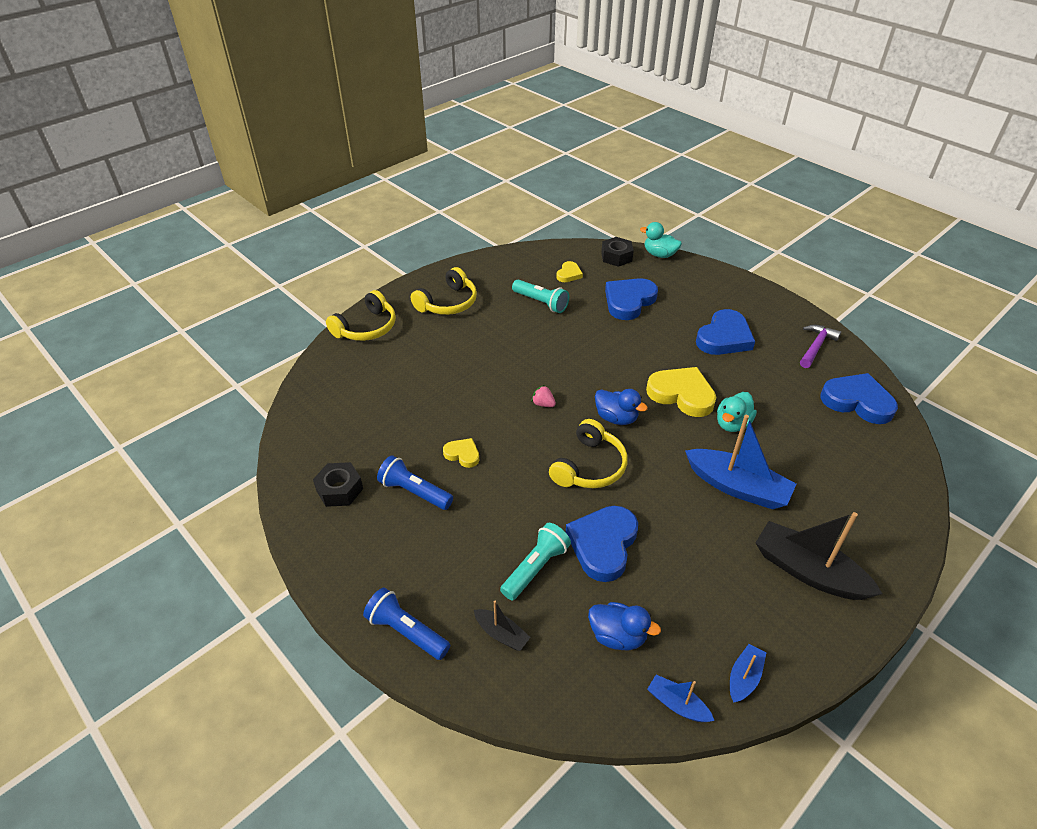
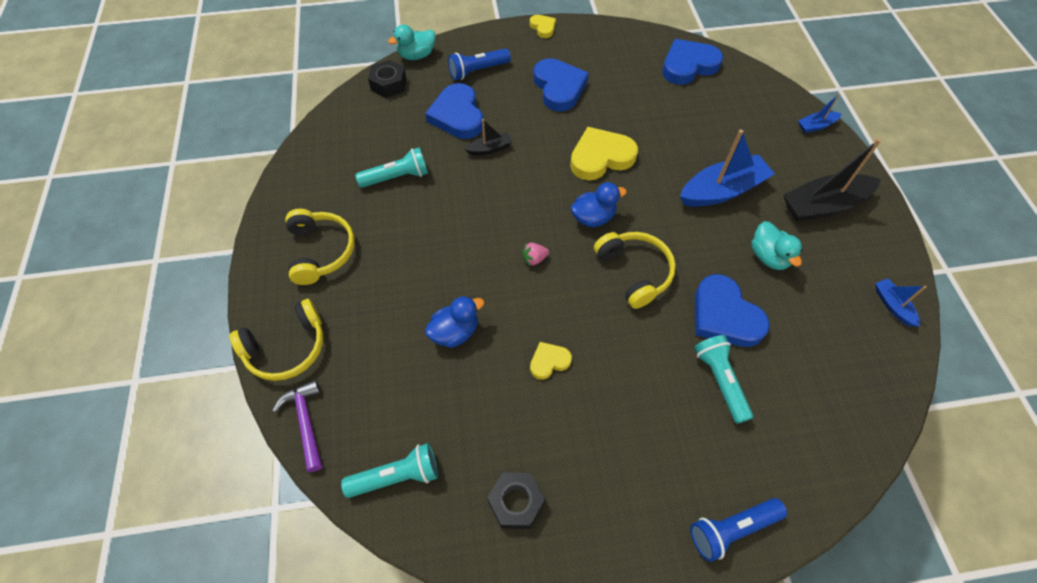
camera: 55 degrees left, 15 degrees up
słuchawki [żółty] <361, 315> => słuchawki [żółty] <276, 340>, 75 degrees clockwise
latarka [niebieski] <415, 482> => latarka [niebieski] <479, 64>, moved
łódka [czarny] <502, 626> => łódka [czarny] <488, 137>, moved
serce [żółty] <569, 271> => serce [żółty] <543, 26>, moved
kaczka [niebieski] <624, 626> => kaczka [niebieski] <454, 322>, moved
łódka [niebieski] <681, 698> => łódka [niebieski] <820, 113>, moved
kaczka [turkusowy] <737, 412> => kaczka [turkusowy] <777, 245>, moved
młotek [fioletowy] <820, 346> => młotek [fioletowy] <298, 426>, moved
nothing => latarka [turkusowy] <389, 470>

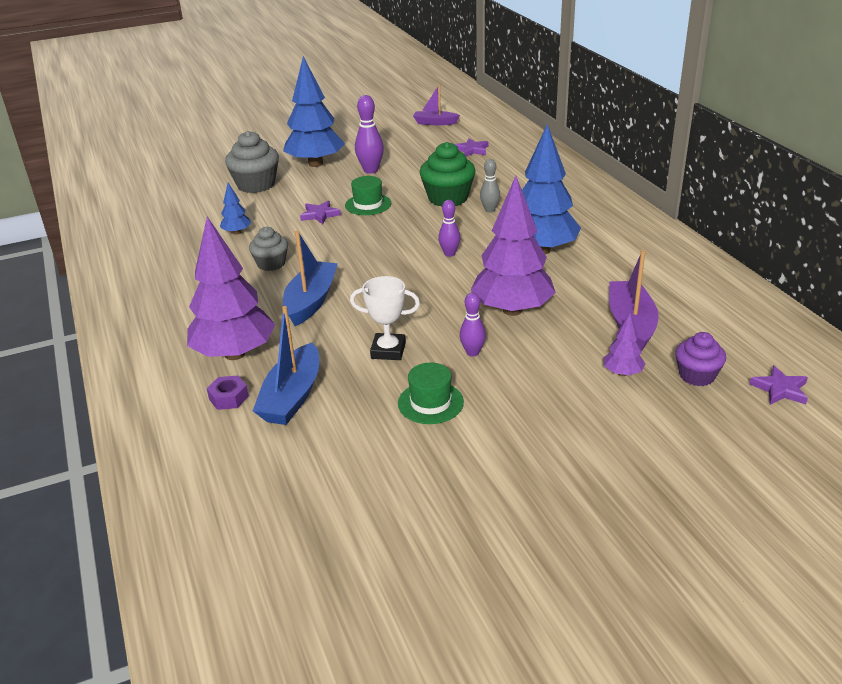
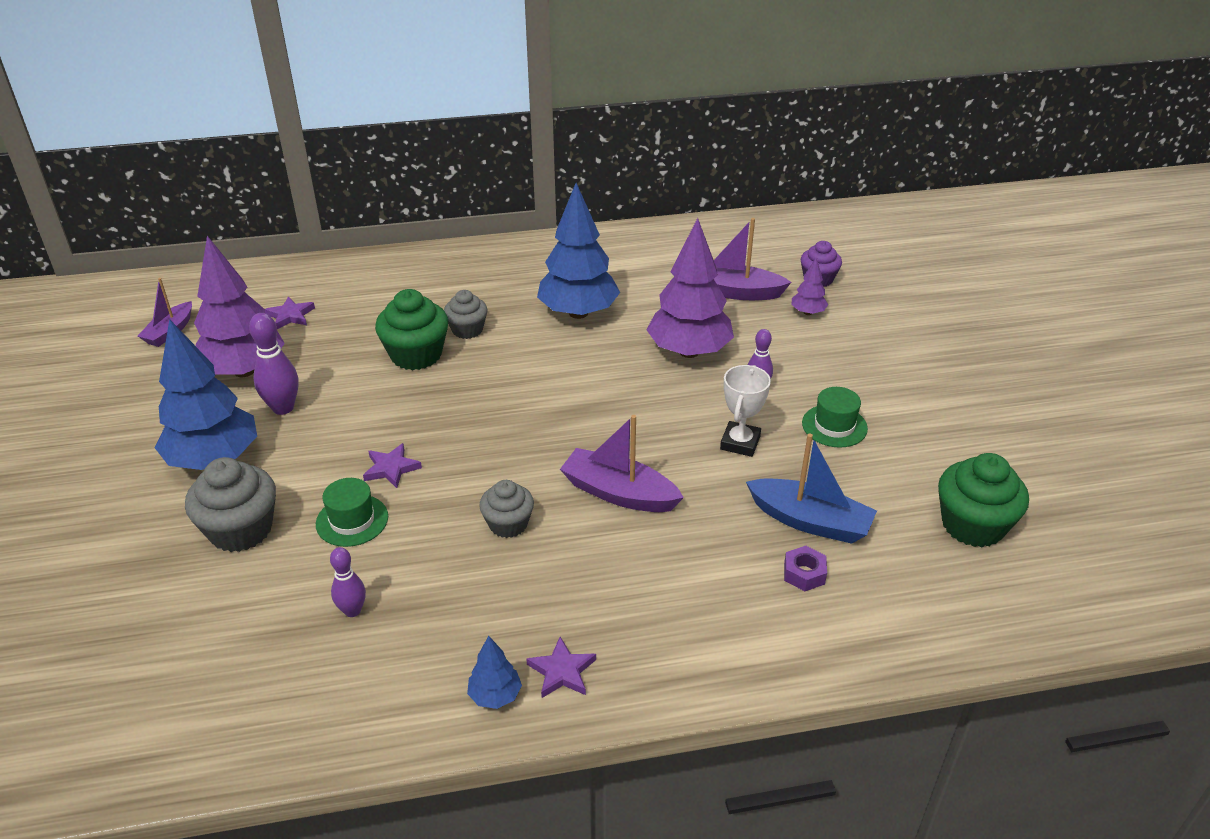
camera: 80 degrees left, 5 degrees up
drzewko [fioletowy] <231, 288> => drzewko [fioletowy] <239, 306>, moved
drzewko [niebieski] <235, 209> => drzewko [niebieski] <494, 672>, moved
łódka [niebieski] <310, 278> => łódka [fioletowy] <622, 463>
kapelusz [zielony] <368, 195> => kapelusz [zielony] <352, 512>, moved
kręgiel [fioletowy] <449, 228> => kręgiel [fioletowy] <348, 582>, moved
kręgiel [szary] <490, 186> => muffinka [szary] <466, 314>
gwiazda [fioletowy] <778, 385> => gwiazda [fioletowy] <561, 667>, moved
nothing => muffinka [zielony] <983, 500>

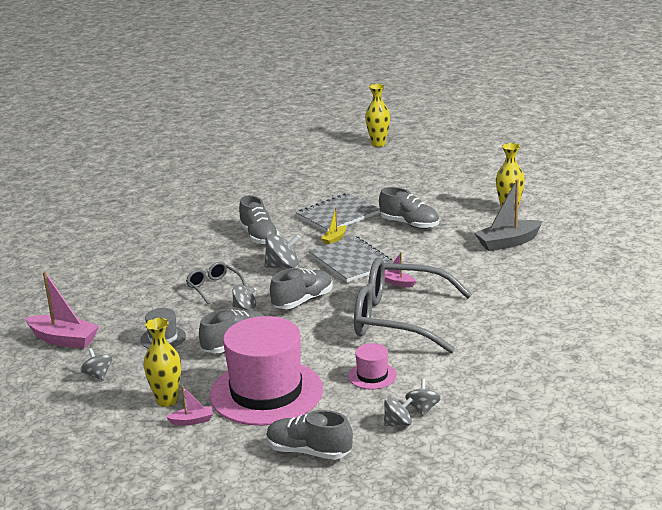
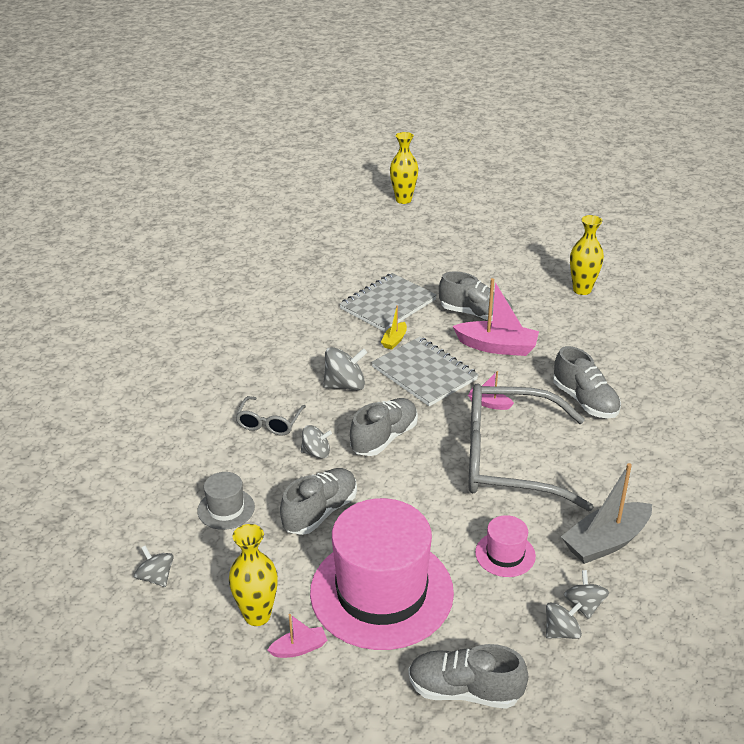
camera: 10 degrees left, 10 degrees up
łódka [różowy] <62, 310> => łódka [różowy] <496, 317>, moved
okulary [szary] <216, 283> => okulary [szary] <270, 416>, 120 degrees counterclockwise
but [szary] <259, 220> => but [szary] <587, 382>, moved
łódka [szary] <508, 215> => łódka [szary] <606, 513>, moved

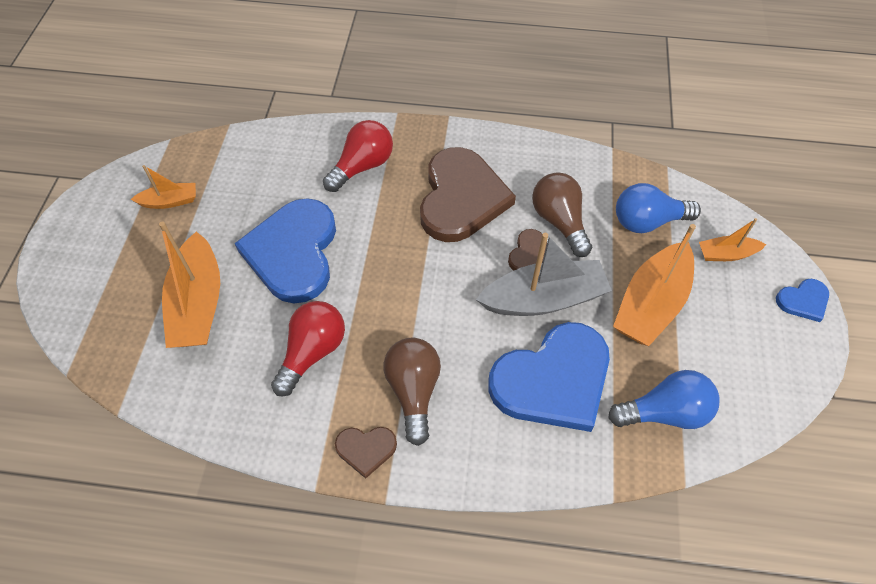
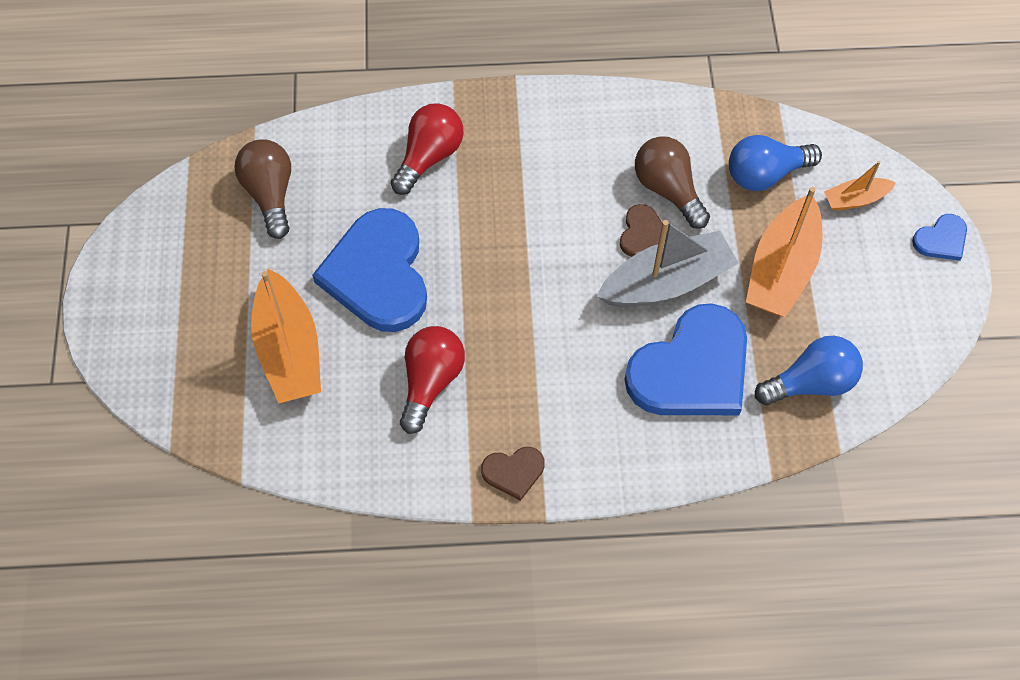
camera: 10 degrees left, 5 degrees up
łódka [pomarańczowy] <163, 187> => nothing
żarówka [brązowy] <412, 392> => żarówka [brązowy] <263, 189>, moved
serce [brązowy] <468, 194> => nothing

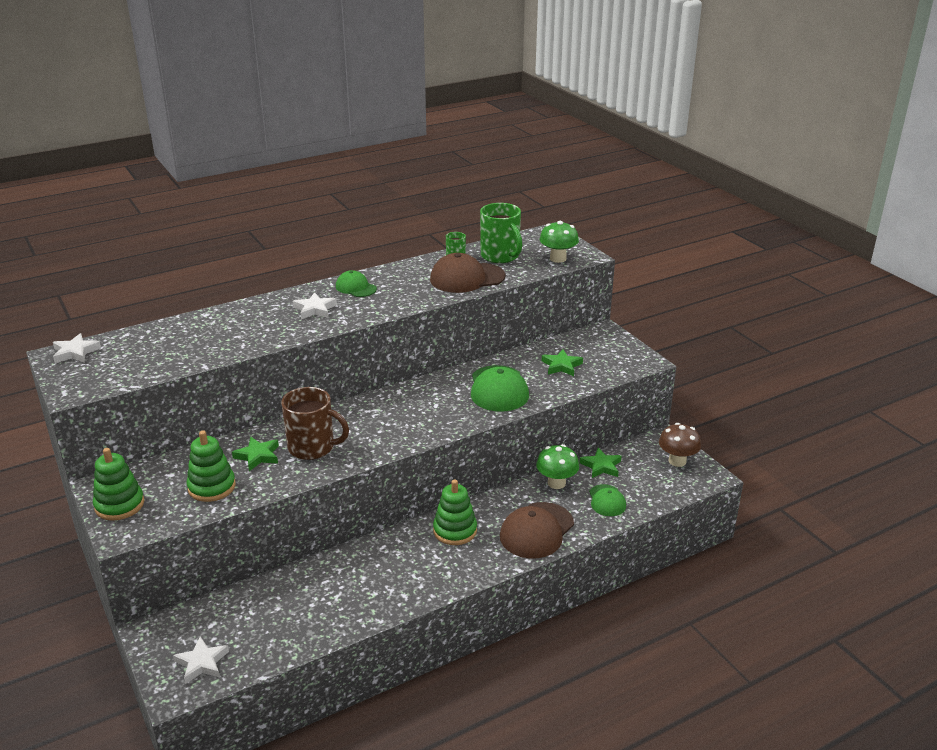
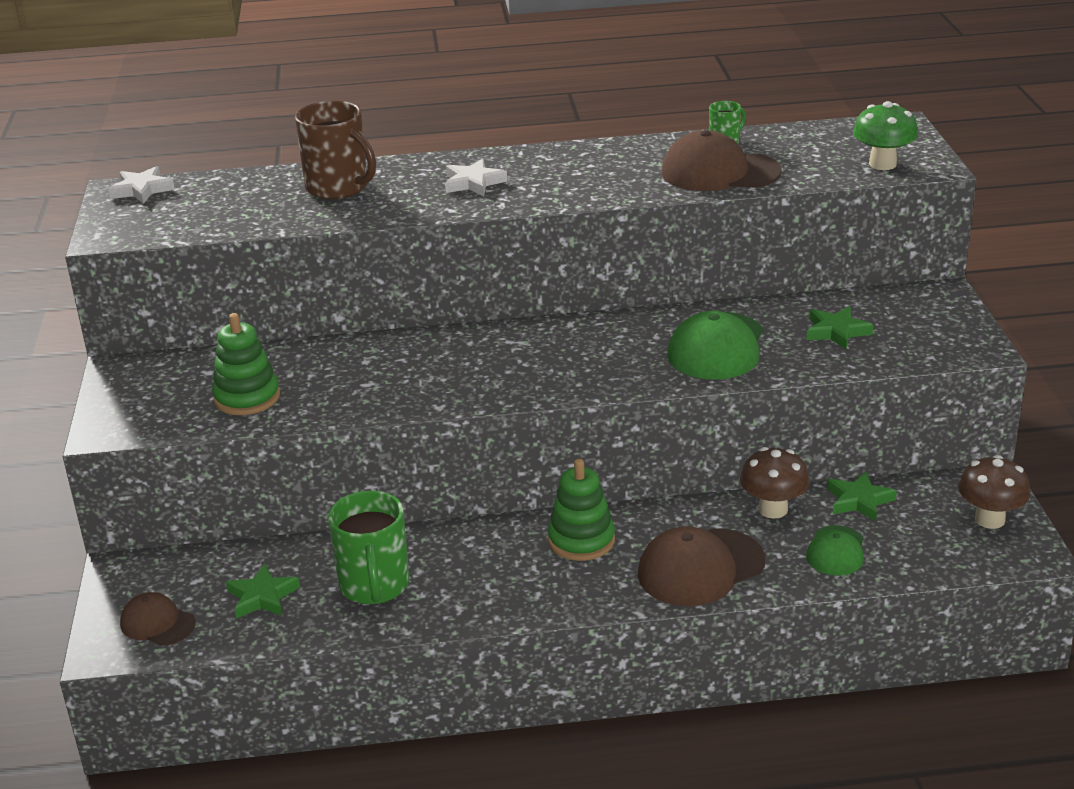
camera: 25 degrees right, 0 degrees up
zabawka nakładanka [zielony] <118, 484> => nothing
gwiazda [biały] <201, 660> => czapka [brązowy] <158, 619>
gwiazda [zielony] <255, 454> => gwiazda [zielony] <263, 591>, moved
kubek [brązowy] <315, 423> => kubek [brązowy] <335, 150>, moved
czapka [zielony] <356, 283> => nothing
kubek [zielony] <501, 233> => kubek [zielony] <368, 547>, moved
grzyb [zielony] <557, 466> => grzyb [brązowy] <774, 483>

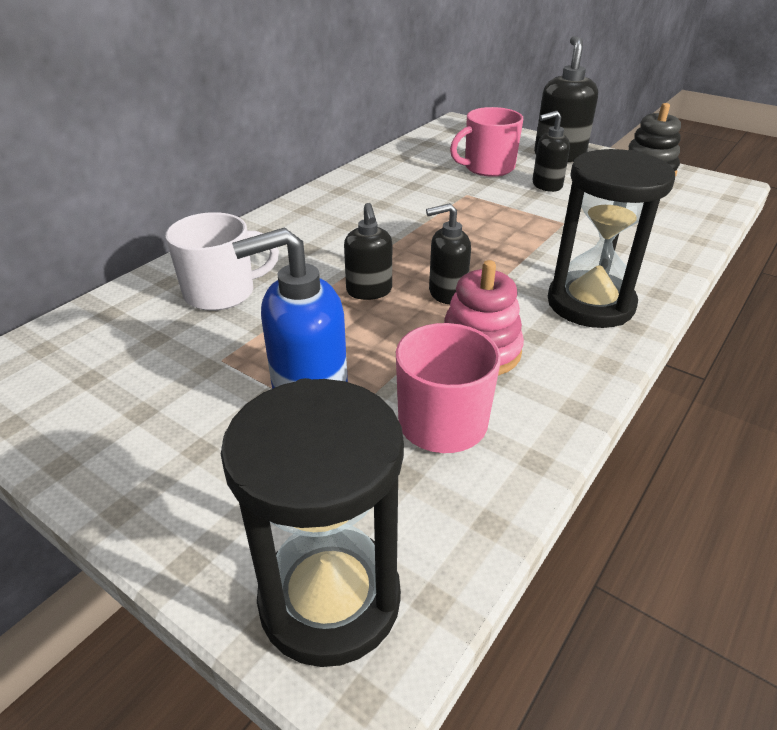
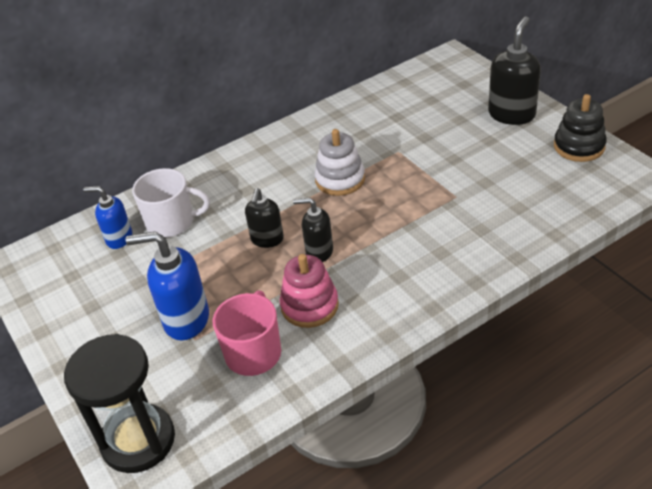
camera: 25 degrees right, 5 degrees up
kubek [różowy] <486, 142> => nothing
dozownik mydła [czarny] <551, 151> => nothing
klepsydra [czarny] <611, 238> => nothing
nothing => dozownik mydła [niebieski] <107, 217>
nothing => zabawka nakładanka [biały] <339, 162>

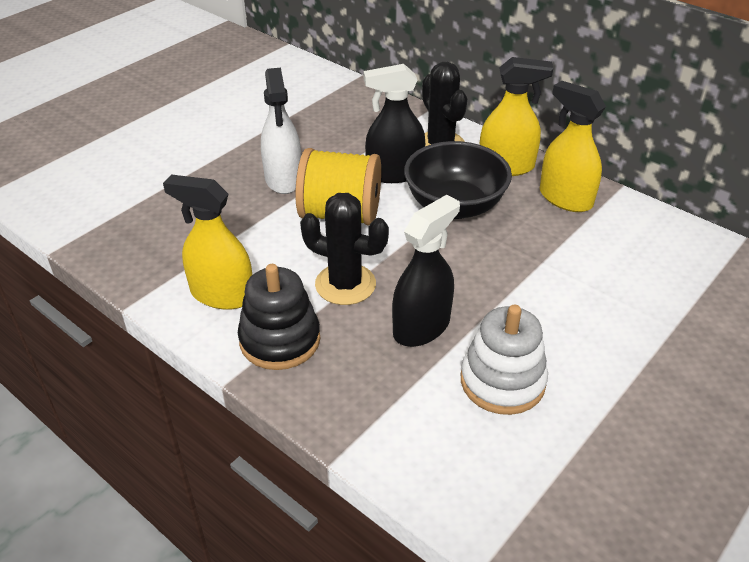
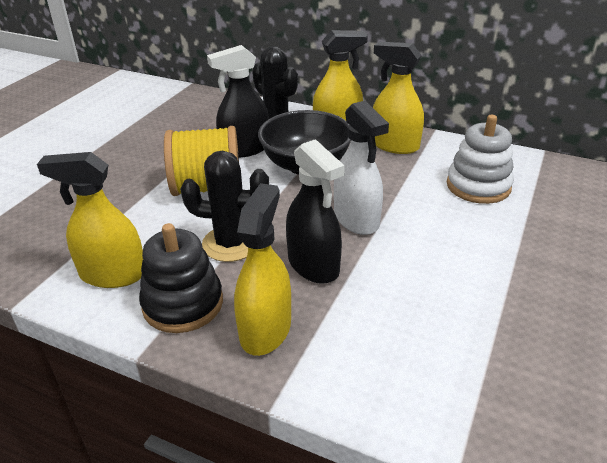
camera: 15 degrees left, 5 degrees down
spryskiwacz [biały] <281, 131> => spryskiwacz [biały] <361, 168>, moved
spryskiwacz [czarny] <426, 271> => spryskiwacz [czarny] <315, 211>, 120 degrees clockwise
zabawka nakładanka [biały] <504, 360> => zabawka nakładanka [biały] <480, 159>, moved
nothing => spryskiwacz [żółty] <262, 269>

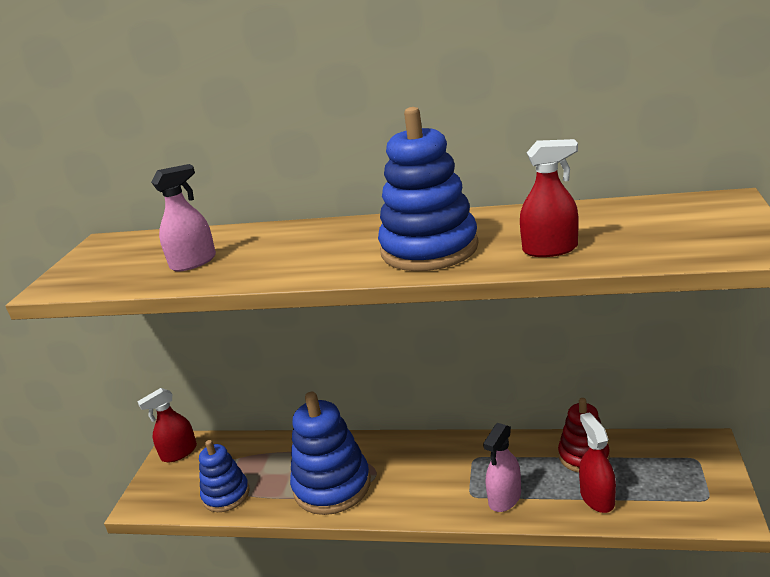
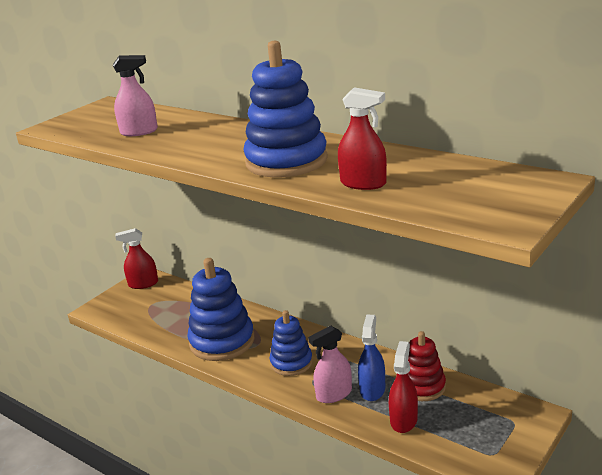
camera: 25 degrees right, 0 degrees up
zabawka nakładanka [niebieski] <224, 476> => zabawka nakładanka [niebieski] <291, 343>, moved
nothing => spryskiwacz [niebieski] <371, 358>

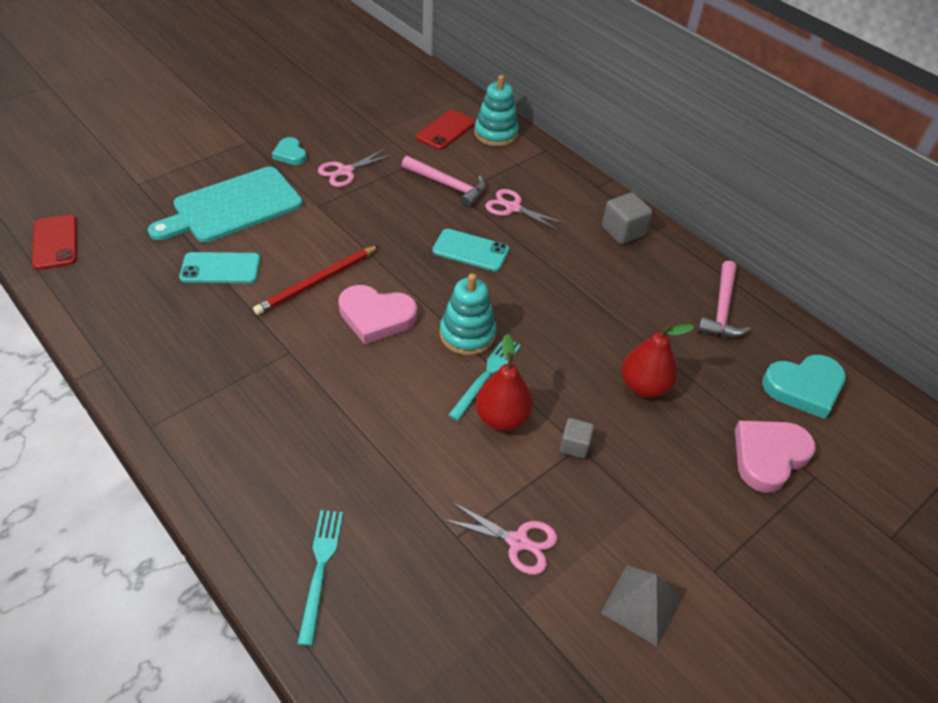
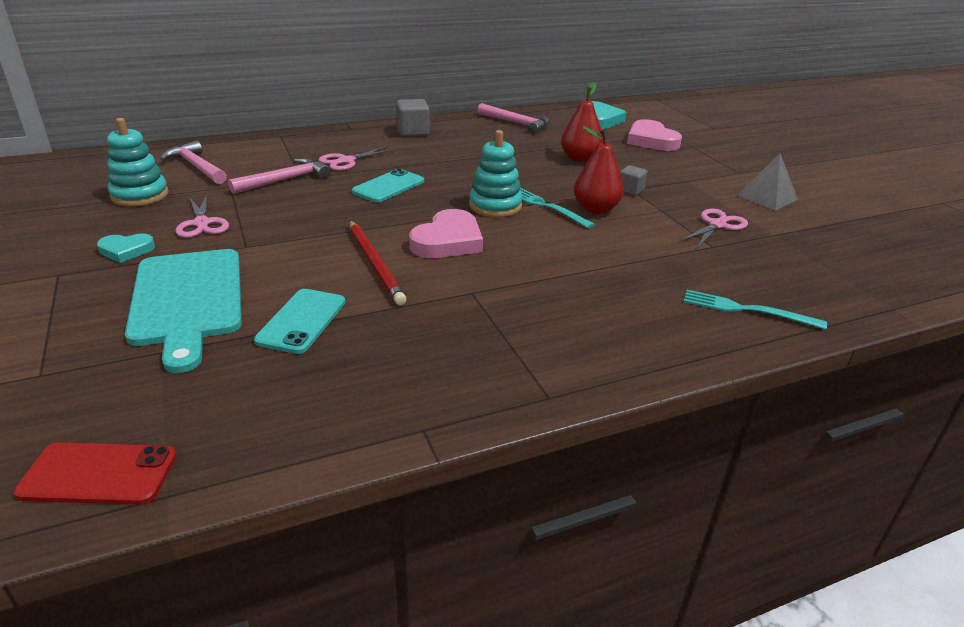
camera: 70 degrees left, 15 degrees down
telefon [czerwony] <445, 130> => młotek [różowy] <193, 162>
zabawka nakładanka [turkusowy] <496, 111> => zabawka nakładanka [turkusowy] <138, 162>, moved

